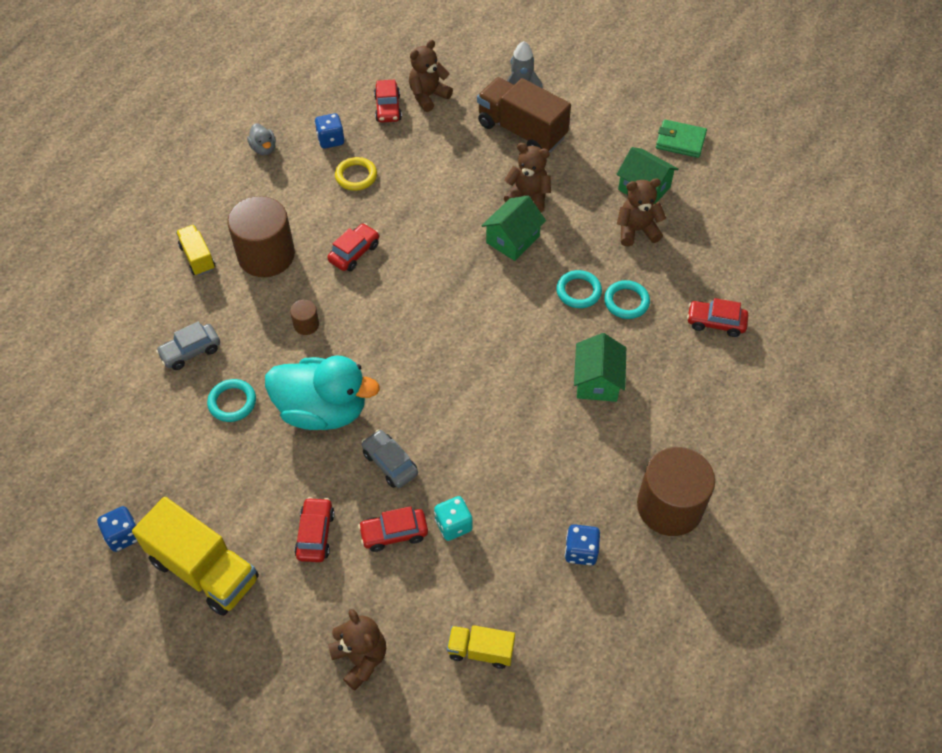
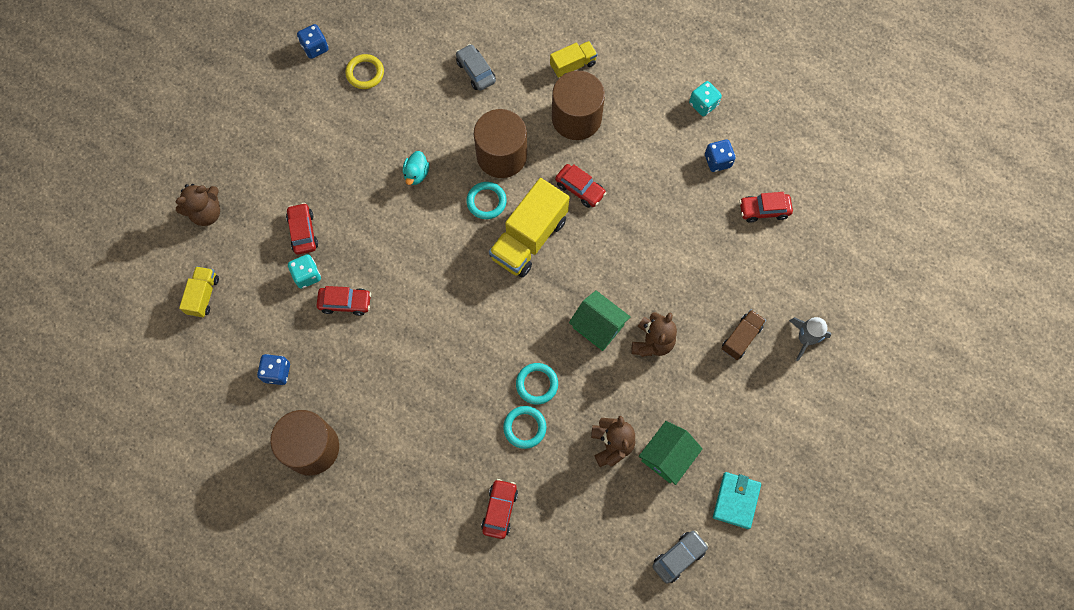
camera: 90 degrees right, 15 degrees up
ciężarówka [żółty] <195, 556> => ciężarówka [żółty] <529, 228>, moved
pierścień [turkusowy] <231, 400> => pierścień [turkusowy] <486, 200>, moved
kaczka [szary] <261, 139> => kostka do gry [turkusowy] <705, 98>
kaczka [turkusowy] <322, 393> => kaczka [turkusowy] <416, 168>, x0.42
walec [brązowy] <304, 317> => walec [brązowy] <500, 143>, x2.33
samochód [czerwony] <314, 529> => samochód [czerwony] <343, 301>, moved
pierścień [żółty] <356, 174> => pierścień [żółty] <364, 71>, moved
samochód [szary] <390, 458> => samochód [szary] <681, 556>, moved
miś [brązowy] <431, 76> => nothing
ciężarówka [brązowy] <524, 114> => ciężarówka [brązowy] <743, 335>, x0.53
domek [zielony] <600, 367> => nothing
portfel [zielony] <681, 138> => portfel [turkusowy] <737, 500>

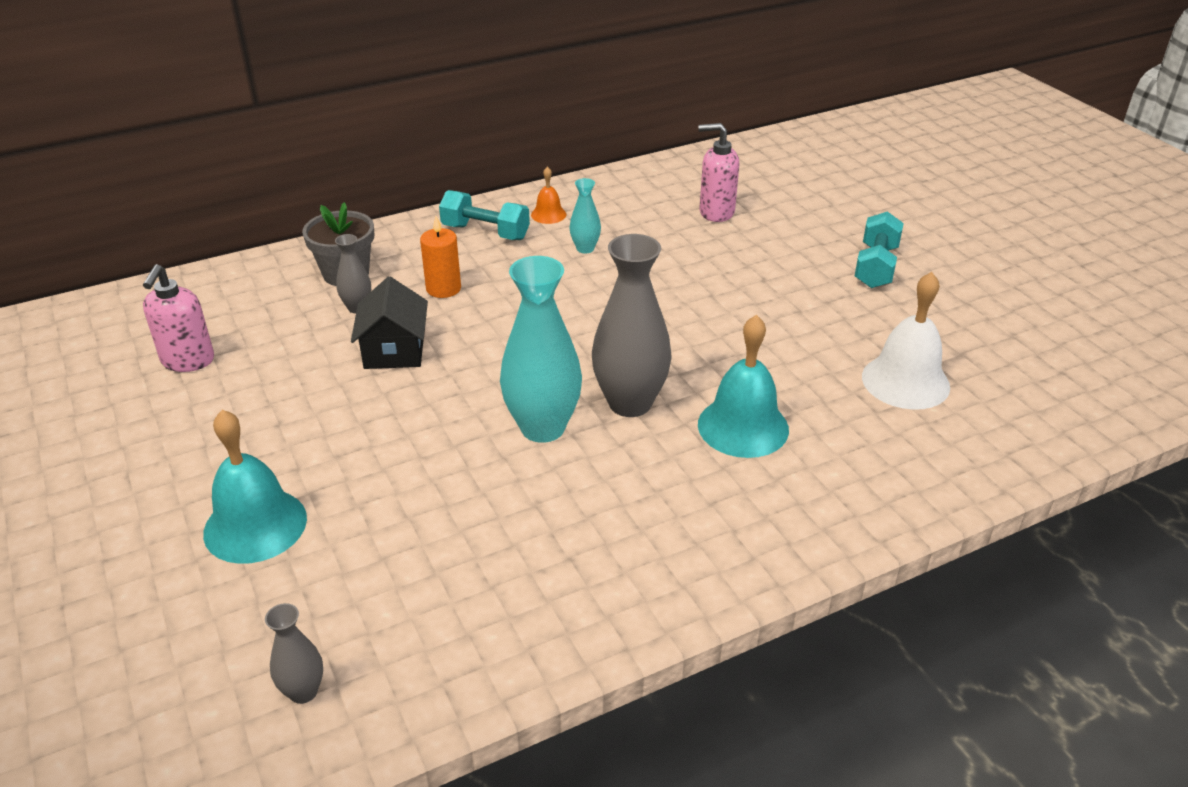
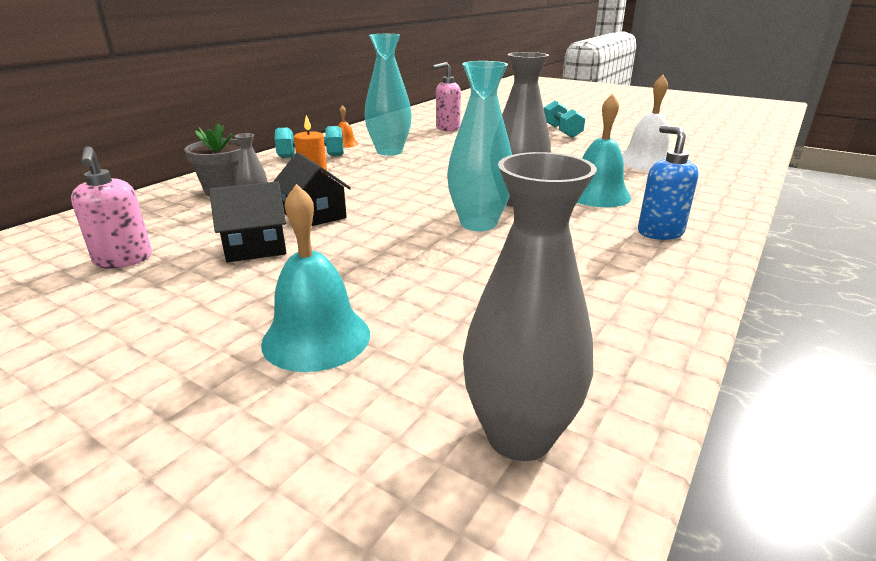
camera: 30 degrees left, 10 degrees down
wazon [szary] <294, 653> => wazon [szary] <530, 306>, x2.04
wazon [turkusowy] <585, 216> => wazon [turkusowy] <388, 95>, x2.04
nothing => domek [czarny] <247, 221>
nothing => dozownik mydła [niebieski] <668, 182>

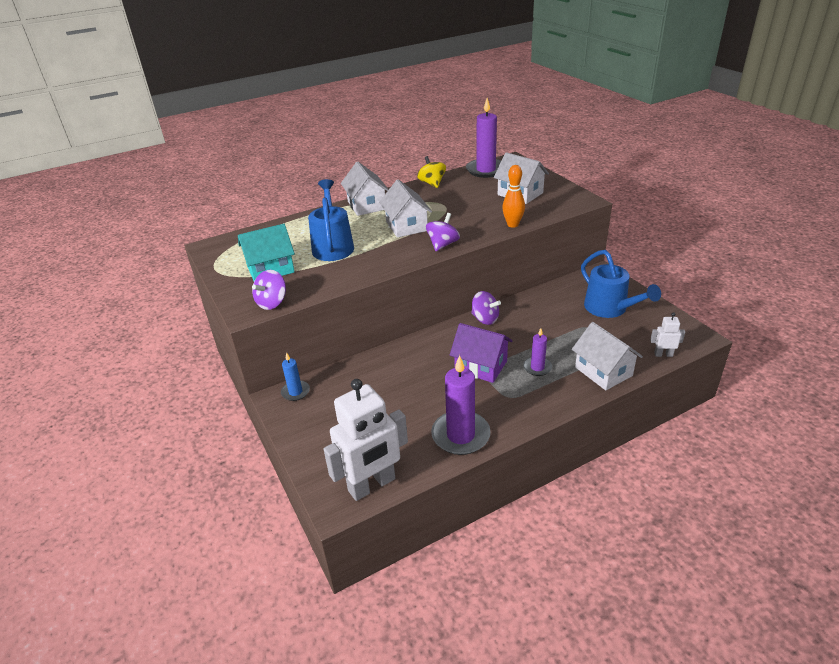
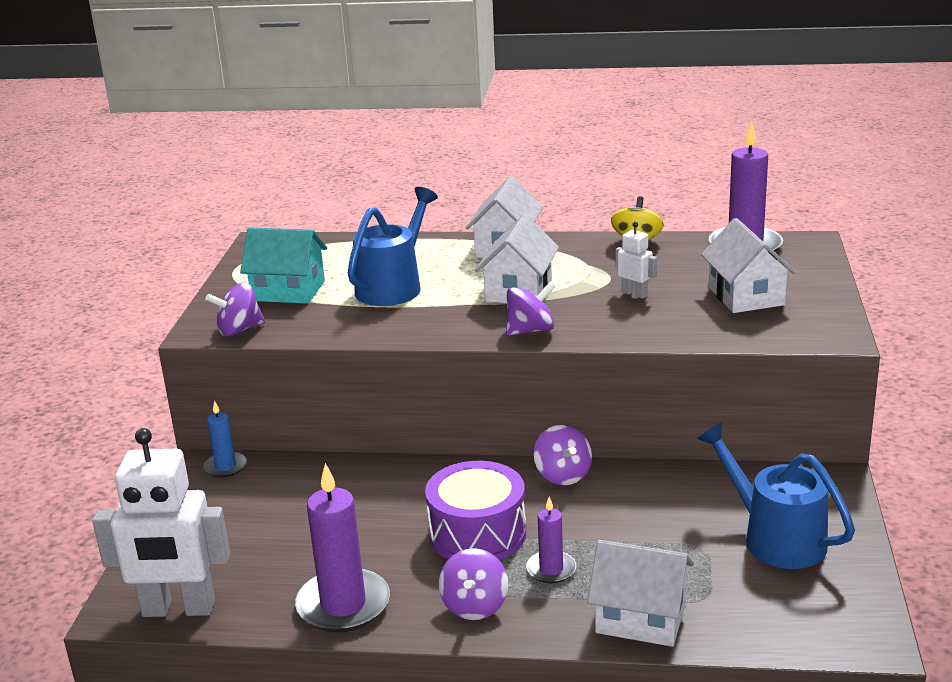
camera: 35 degrees right, 10 degrees down
domek [fioletowy] <481, 353> => bęben [fioletowy] <475, 510>
kręgiel [pomarańczowy] <513, 196> => nothing
domek [biały] <607, 356> => domek [biały] <640, 593>, 75 degrees counterclockwise
konewka [niebieski] <621, 284> => konewka [niebieski] <776, 495>, 135 degrees clockwise
robot [biały] <667, 334> => robot [biały] <636, 260>, moved
nothing => bączek [fioletowy] <473, 584>

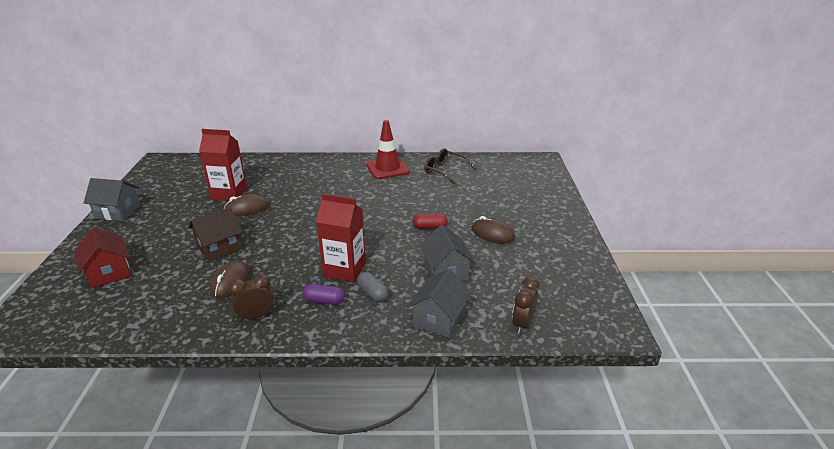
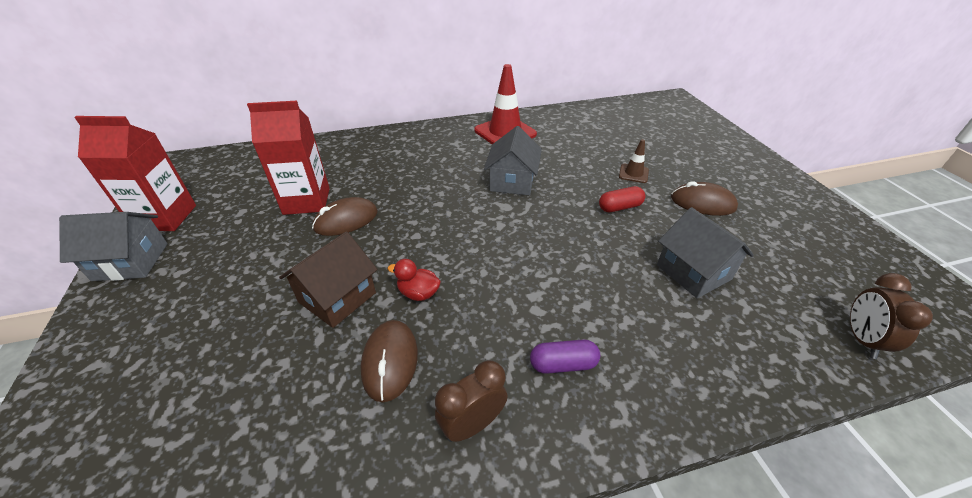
camera: 15 degrees left, 10 degrees up
domek [czerwony] <103, 257> => nothing
karton mleka [czerwony] <341, 238> => karton mleka [czerwony] <135, 173>, moved
kapsułka [szary] <372, 287> => nothing
domek [szary] <439, 303> => domek [szary] <513, 160>, moved
okulary [brązowy] <450, 166> => nothing
nothing => kaczka [czerwony] <414, 280>
nothing => pachołek [brązowy] <634, 161>

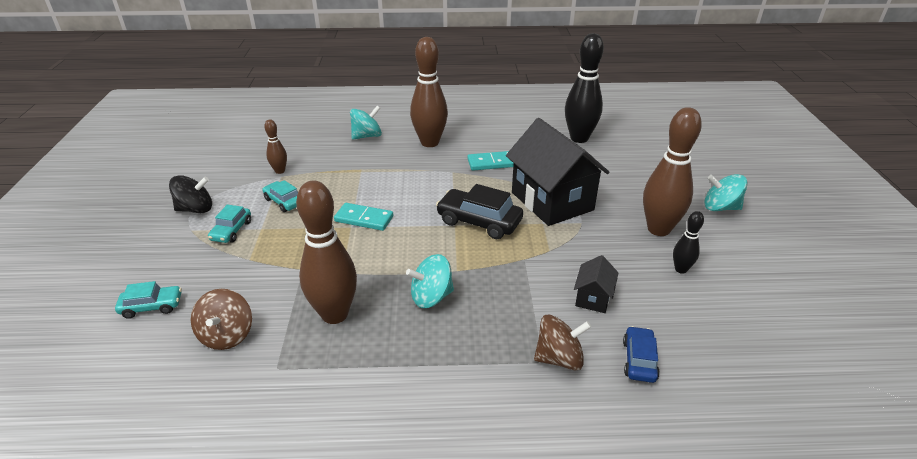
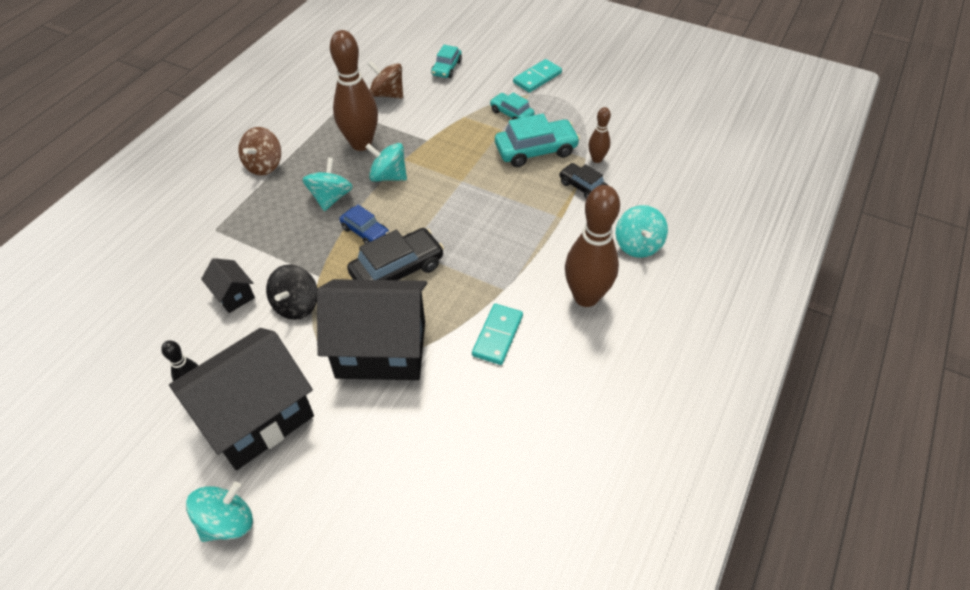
camera: 120 degrees right, 15 degrees up
bączek [czarny] <190, 194> => bączek [czarny] <291, 292>, moved
samochód [turkusowy] <280, 196> => samochód [turkusowy] <537, 140>, x1.68
kostka domina [turkusowy] <363, 217> => kostka domina [turkusowy] <537, 76>, moved
bączek [brązowy] <562, 343> => bączek [brązowy] <260, 151>, moved
kręgiel [czarny] <584, 88> => nothing
samochód [niebieski] <641, 354> => samochód [niebieski] <364, 224>, moved
kręgiel [brązowy] <672, 171> => domek [czarny] <241, 399>
nothing => bączek [turkusowy] <386, 162>
nothing => samochód [czarny] <584, 181>

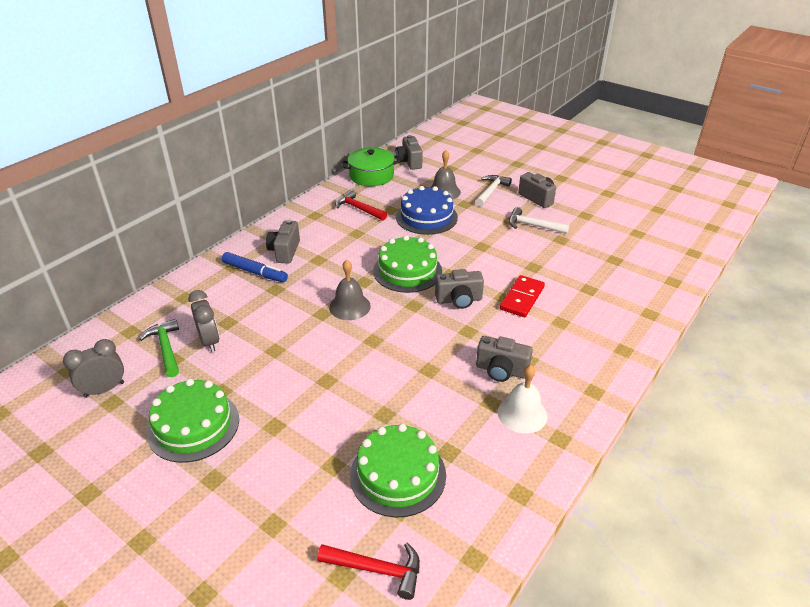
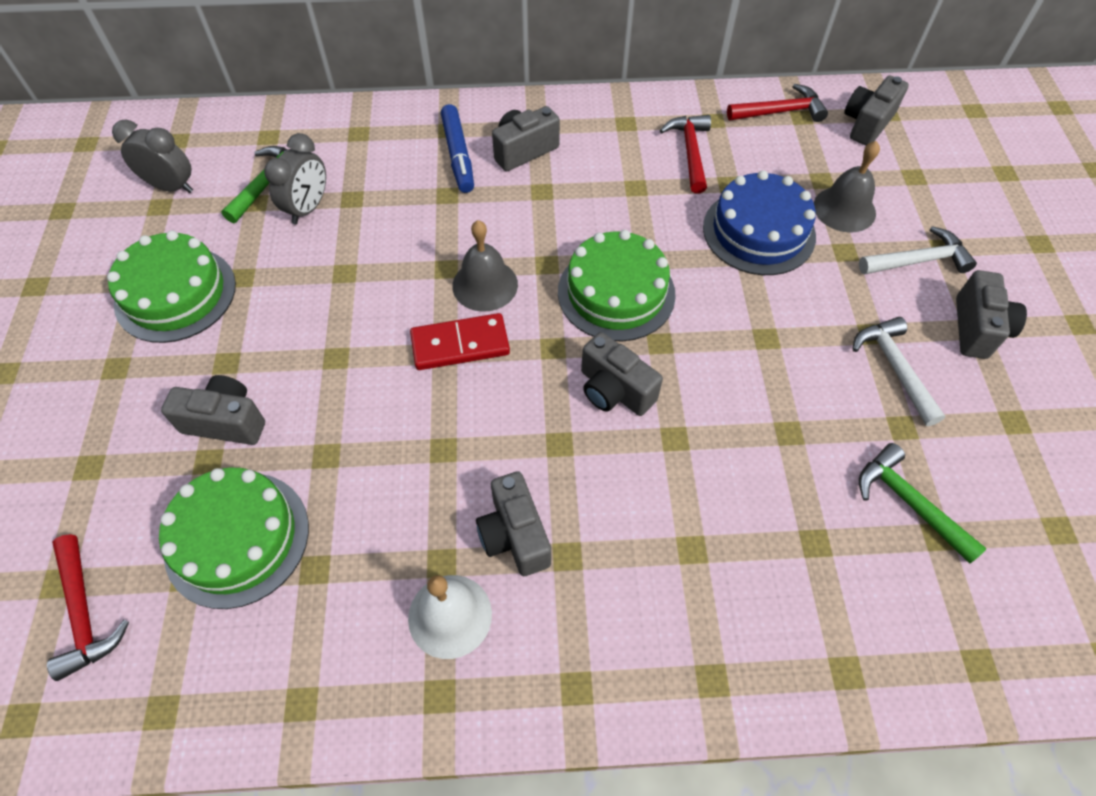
camera: 50 degrees right, 20 degrees up
garnek [zielony] <371, 167> => młotek [czerwony] <777, 103>
kostka domina [czerwony] <522, 296> => kostka domina [czerwony] <460, 341>, moved
nothing => aparat fotograficzny [szary] <213, 410>
nothing => młotek [zielony] <923, 503>

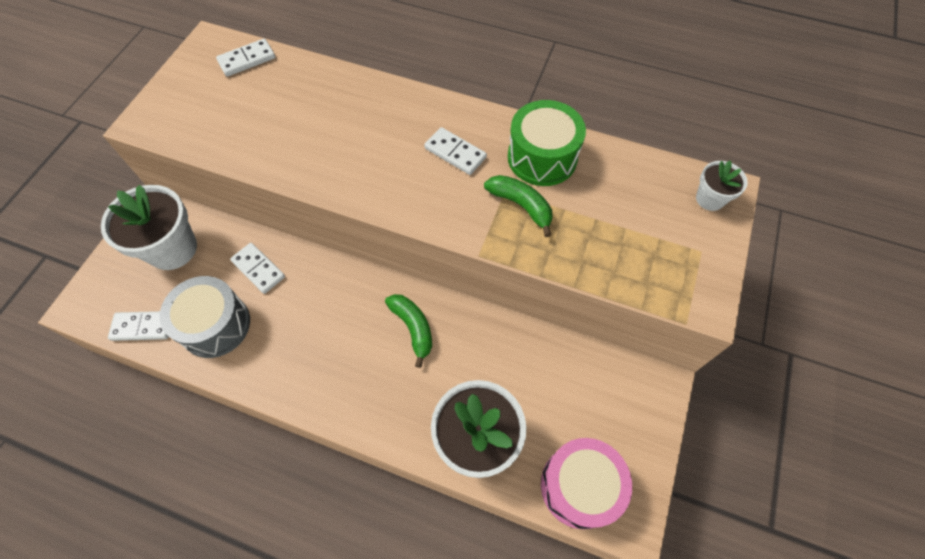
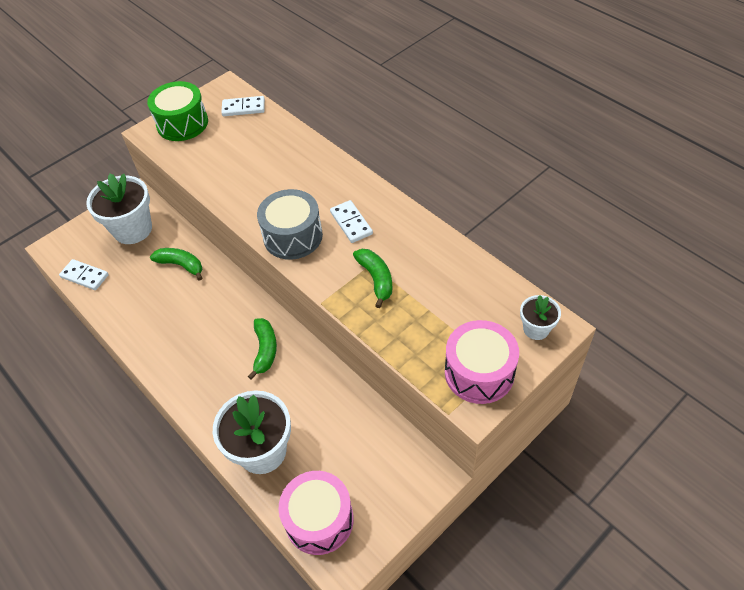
camera: 30 degrees right, 10 degrees down
bęben [szary] <205, 317> => bęben [szary] <290, 224>, moved
kostka domina [biały] <257, 268> => banan [zielony] <176, 264>
bęben [zielony] <547, 143> => bęben [zielony] <177, 111>, moved
nothing => bęben [różowy] <482, 362>

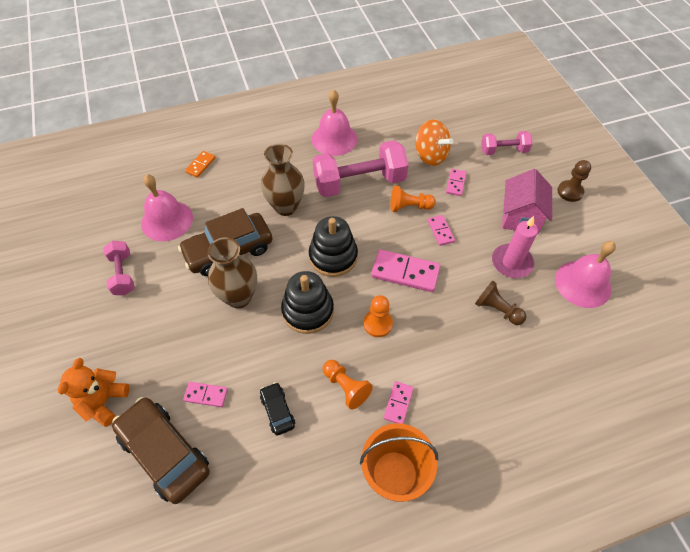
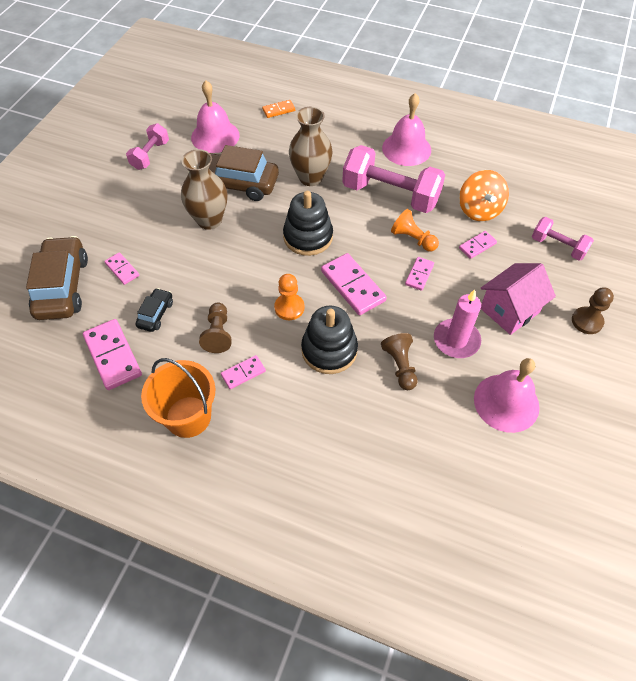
camera: 40 degrees right, 0 degrees up
miś [pomarańczowy] <93, 392> => nothing
zabawka nakładanka [czarny] <307, 302> => zabawka nakładanka [czarny] <329, 340>, moved
pionek [pomarańczowy] <348, 385> => pionek [brązowy] <215, 327>
nothing => kostka domina [różowy] <112, 354>

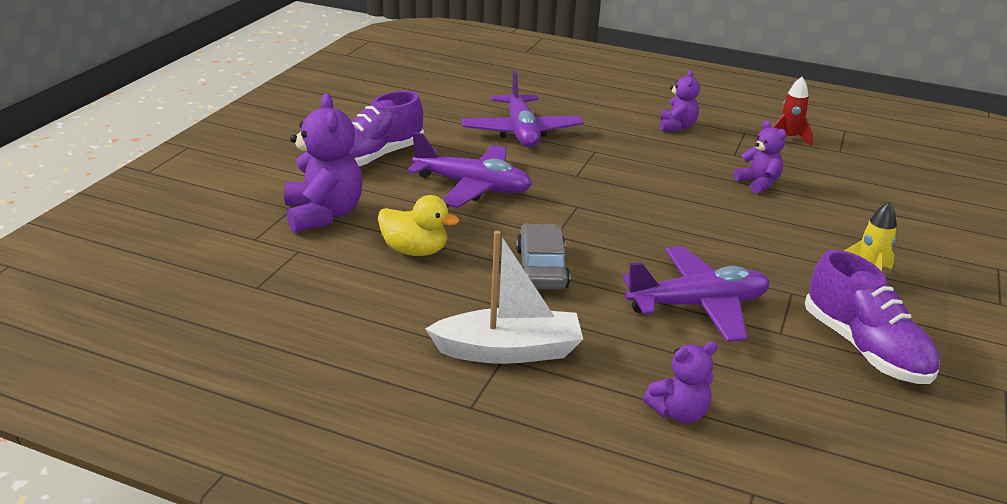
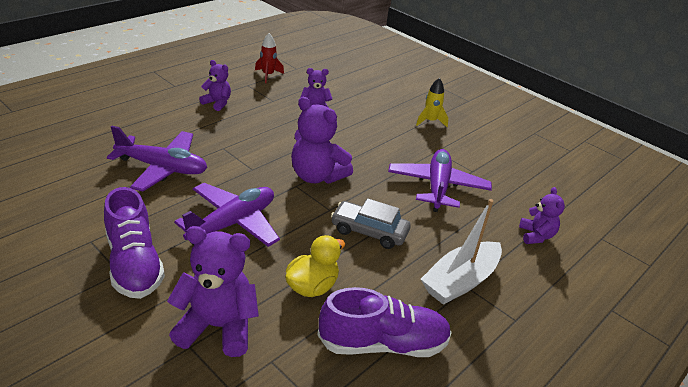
camera: 70 degrees left, 5 degrees up
łódka [biały] <504, 297> => łódka [biały] <461, 252>, 150 degrees counterclockwise
but [fioletowy] <872, 317> => but [fioletowy] <385, 322>, moved
nothing => miś [fioletowy] <322, 140>

